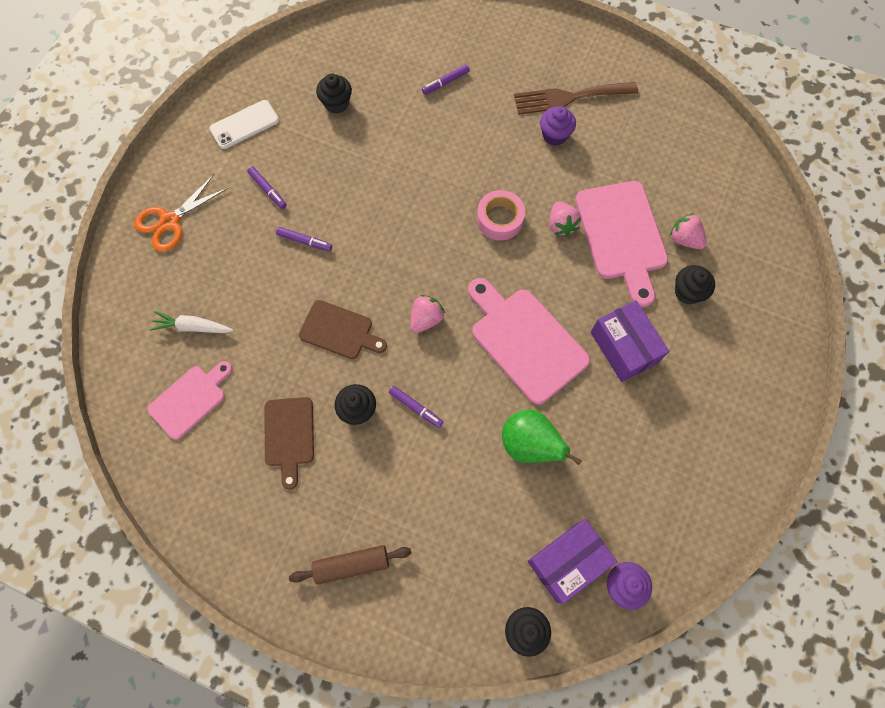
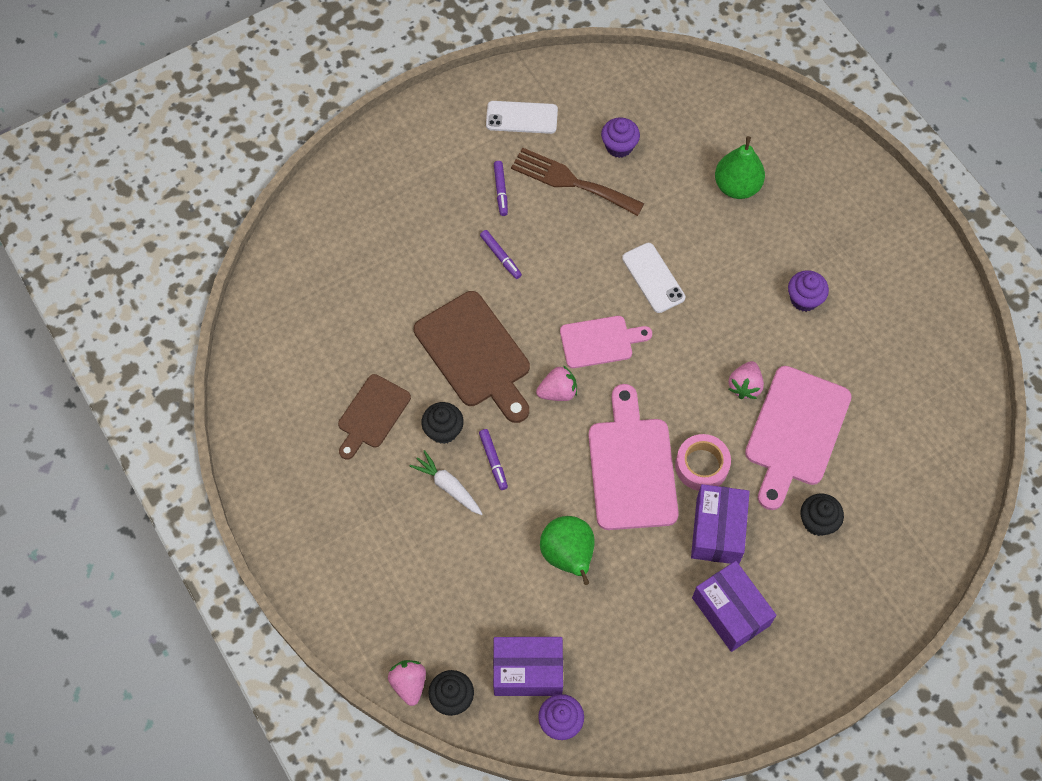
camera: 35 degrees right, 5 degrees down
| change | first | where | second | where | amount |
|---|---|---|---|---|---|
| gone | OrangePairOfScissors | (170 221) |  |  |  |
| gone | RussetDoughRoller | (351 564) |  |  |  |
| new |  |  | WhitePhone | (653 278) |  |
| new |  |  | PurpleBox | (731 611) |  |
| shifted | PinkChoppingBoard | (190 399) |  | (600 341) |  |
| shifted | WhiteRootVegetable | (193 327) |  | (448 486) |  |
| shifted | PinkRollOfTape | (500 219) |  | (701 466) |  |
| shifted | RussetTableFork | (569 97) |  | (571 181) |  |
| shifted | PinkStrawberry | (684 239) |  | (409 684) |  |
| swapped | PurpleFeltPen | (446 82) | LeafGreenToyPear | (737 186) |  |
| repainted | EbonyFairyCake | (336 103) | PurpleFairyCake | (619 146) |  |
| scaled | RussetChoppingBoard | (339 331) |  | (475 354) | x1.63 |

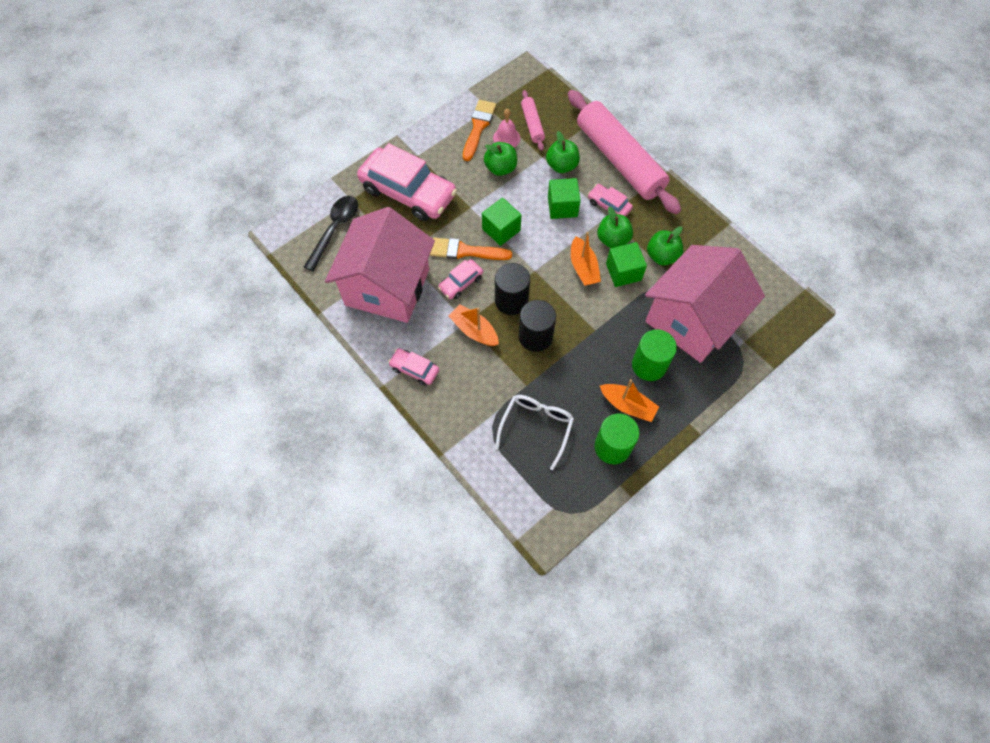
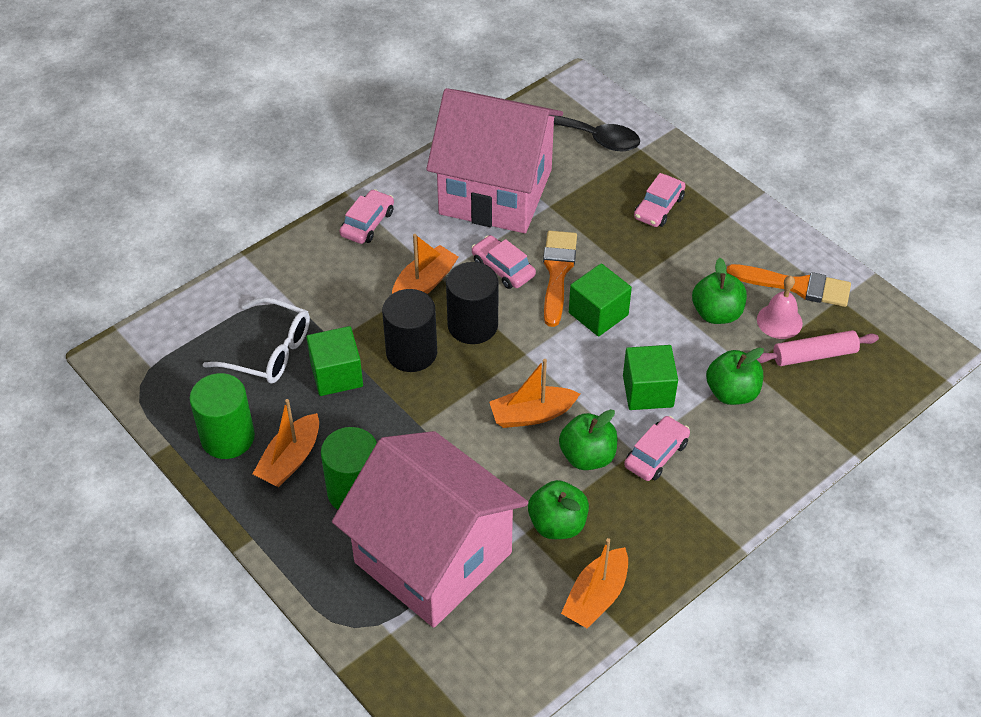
camera: 90 degrees right, 15 degrees down
| change | first | where | second | where | amount |
|---|---|---|---|---|---|
| gone | PinkDoughRoller | (619 160) |  |  |  |
| new |  |  | OrangeSailboat | (596 597) |  |
| shifted | LeafGreenBlock | (623 272) |  | (336 375) |  |
| scaled | PinkToyCar | (408 192) |  | (658 207) | x0.46 |

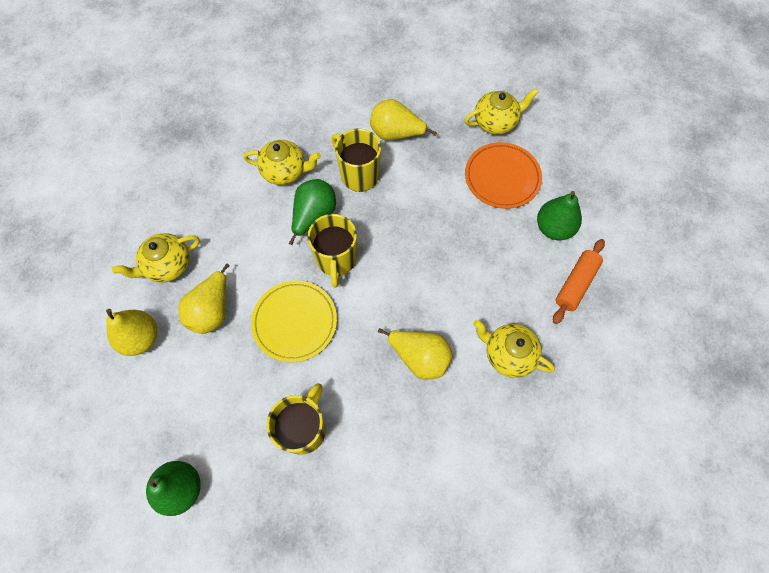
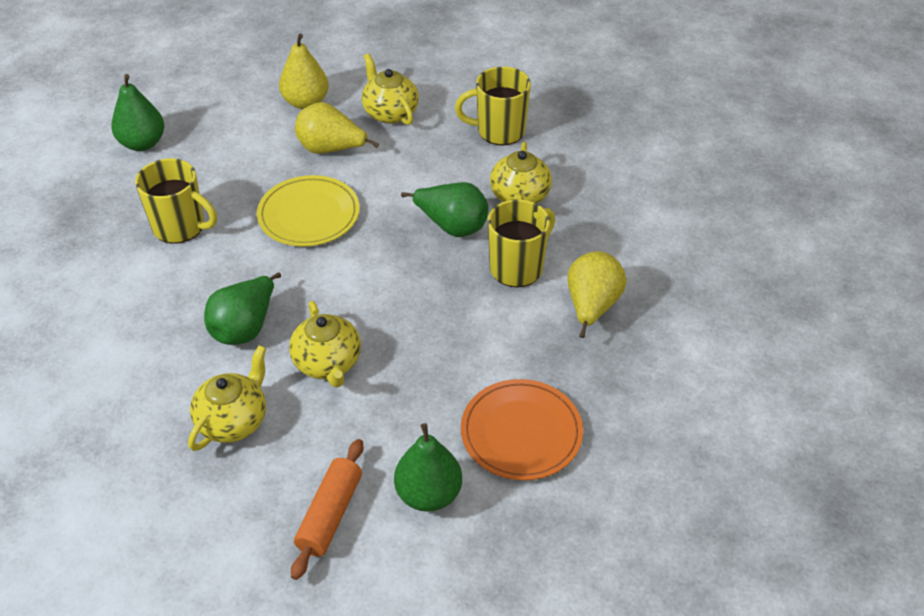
camera: 90 degrees right, 20 degrees down
| change | first | where | second | where | amount |
|---|---|---|---|---|---|
| shifted | GoldenCoffeeMug | (336 260) |  | (499 131) |  |
| shifted | GoldenChinaTeapot | (496 122) |  | (328 363) |  |
| repainted | GoldenToyPear | (420 357) | LeafGreenToyPear | (245 328) |  |
| rotated | OrangeDoughRoller | (576 284) |  | (330 514) | 75 degrees clockwise |

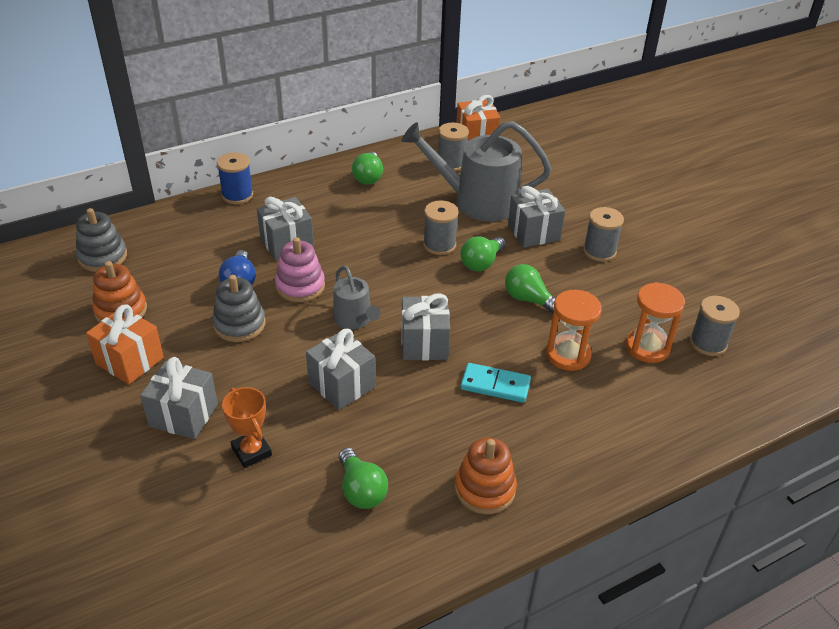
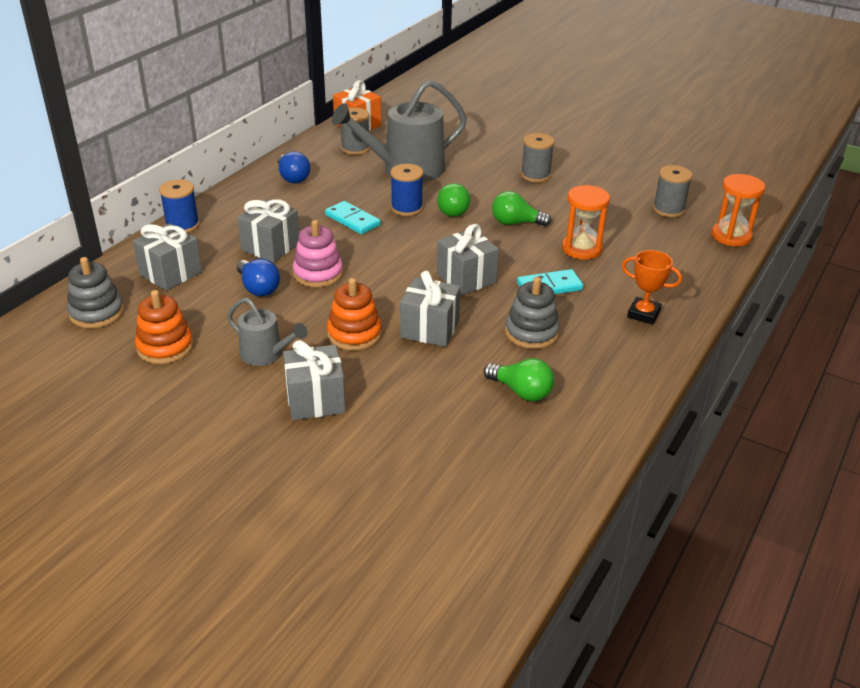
camera: 30 degrees left, 5 degrees down
| change | first | where | second | where | amount |
|---|---|---|---|---|---|
| gone | OrangePresent | (130 361) |  |  |  |
| new |  |  | TealDominoTile | (352 220) |  |
| shifted | GrayRingStacker | (239 324) |  | (531 333) |  |
| shifted | OrangeAwardCup | (251 451) |  | (643 314) |  |
| shifted | GrayWateringCan | (354 319) |  | (266 354) |  |
| shifted | OrangeRingStacker | (485 489) |  | (354 334) |  |
| shifted | GrayPresent | (533 233) |  | (171 273) |  |
| shifted | OrangeSandTimer | (647 347) |  | (731 236) |  |
| repainted | LeafGreenBulb | (368 177) | RoyalBlueBulb | (293 178) |  |
| repainted | GrayReelOfThread | (439 245) | RoyalBlueReelOfThread | (406 208) |  |

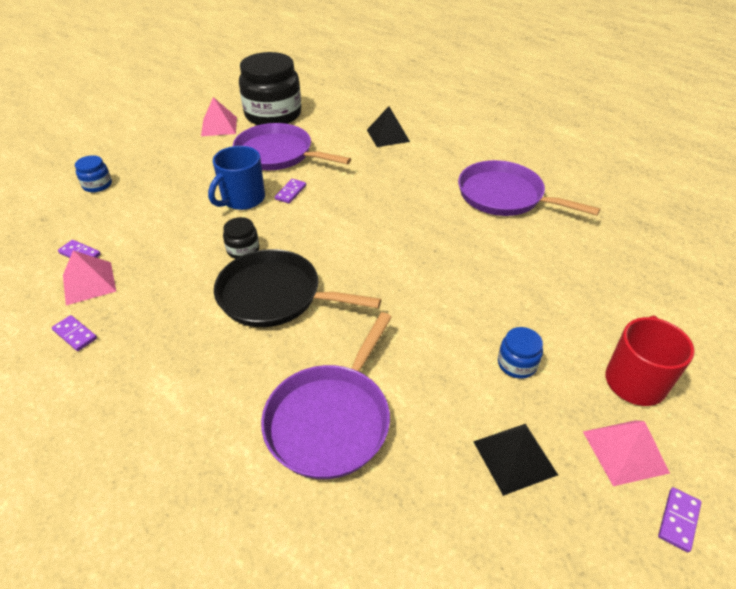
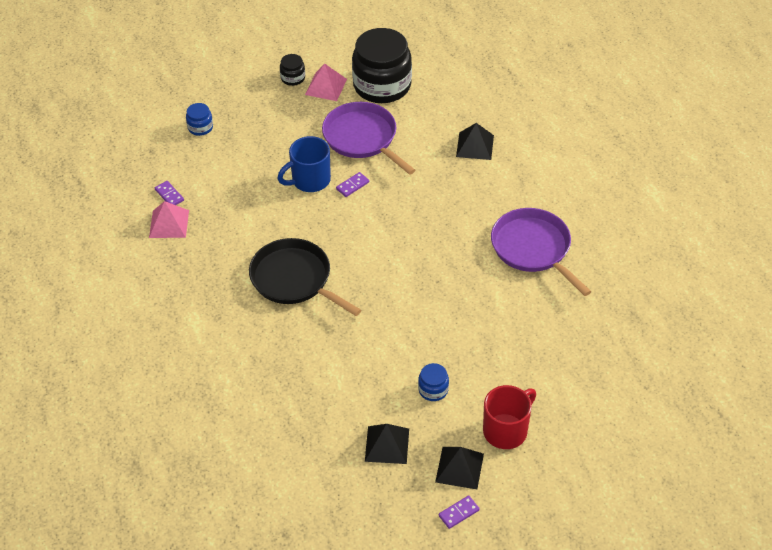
camera: 25 degrees right, 5 degrees up
| change | first | where | second | where | amount |
|---|---|---|---|---|---|
| gone | PurpleDominoTile | (75 334) |  |  |  |
| gone | PurpleFryingPan | (331 420) |  |  |  |
| shifted | EbonyPreserveJar | (243 250) |  | (293 78) |  |
| repainted | PinkPyramidShape | (624 451) | EbonyPyramidShape | (459 467) |  |

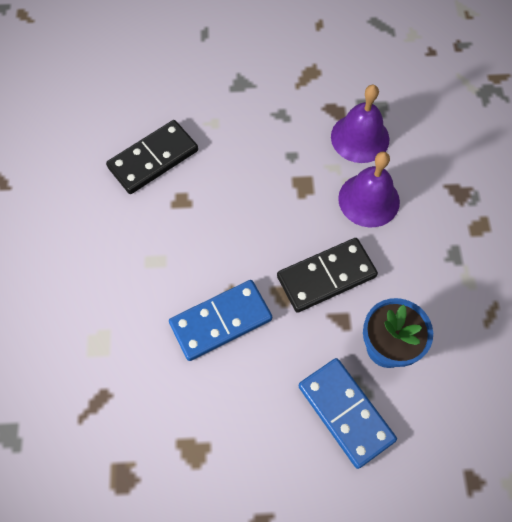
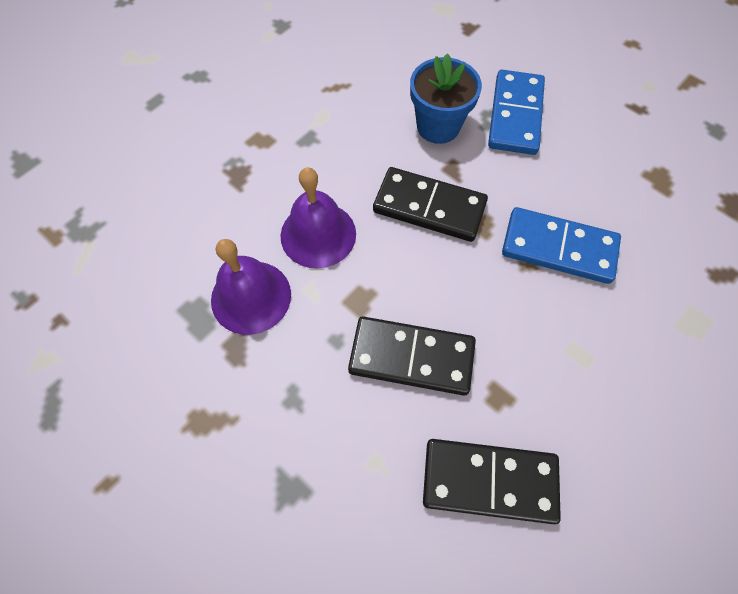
camera: 135 degrees left, 0 degrees up
| change | first | where | second | where | amount |
|---|---|---|---|---|---|
| new |  |  | EbonyDominoTile | (411 357) |  |

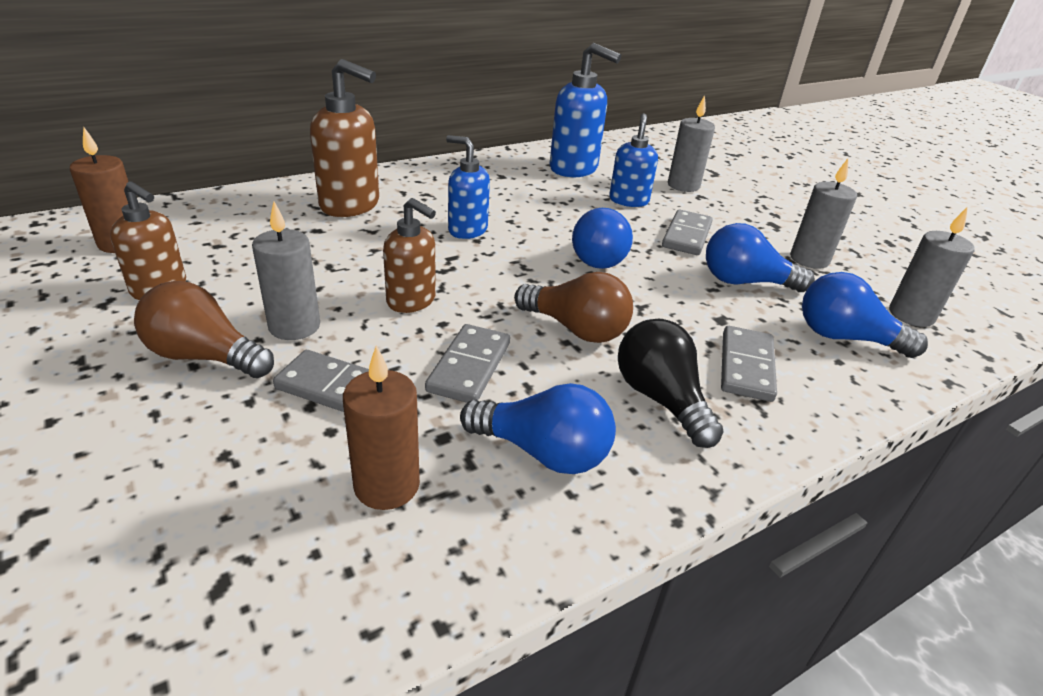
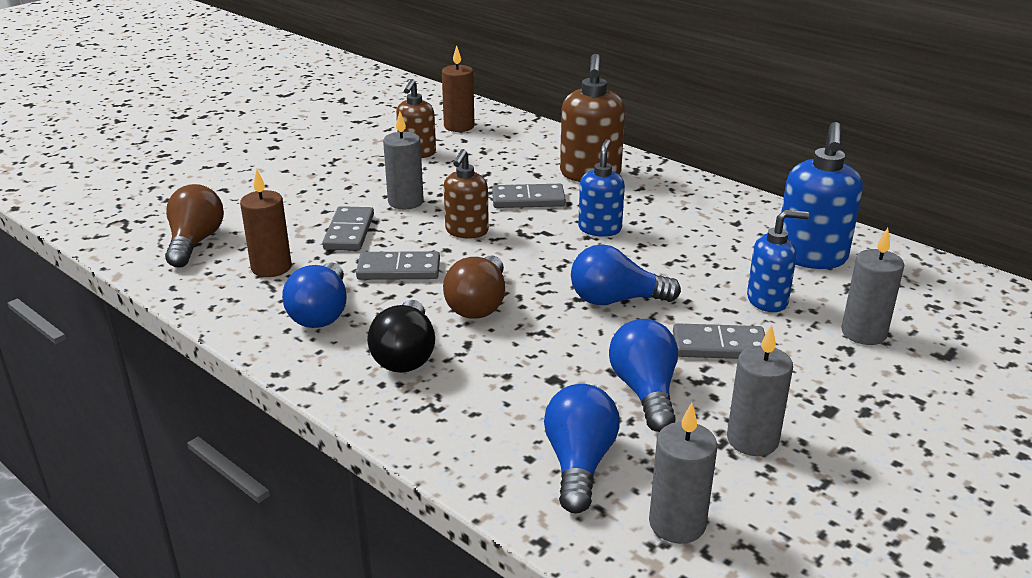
camera: 75 degrees right, 5 degrees down
| change | first | where | second | where | amount |
|---|---|---|---|---|---|
| shifted | RussetBulb | (205 356) |  | (195 242) |  |
| shifted | GrayDominoTile | (746 366) |  | (528 199) |  |
| rotated | EbonyBulb | (661 399) |  | (405 355) | 135 degrees clockwise |

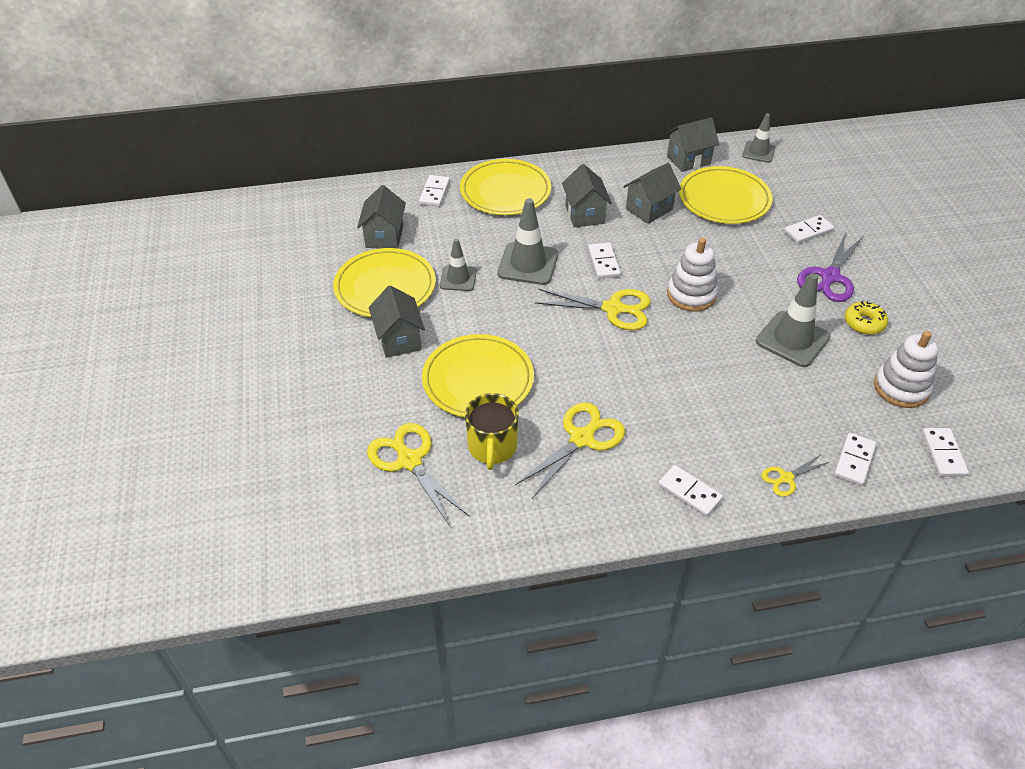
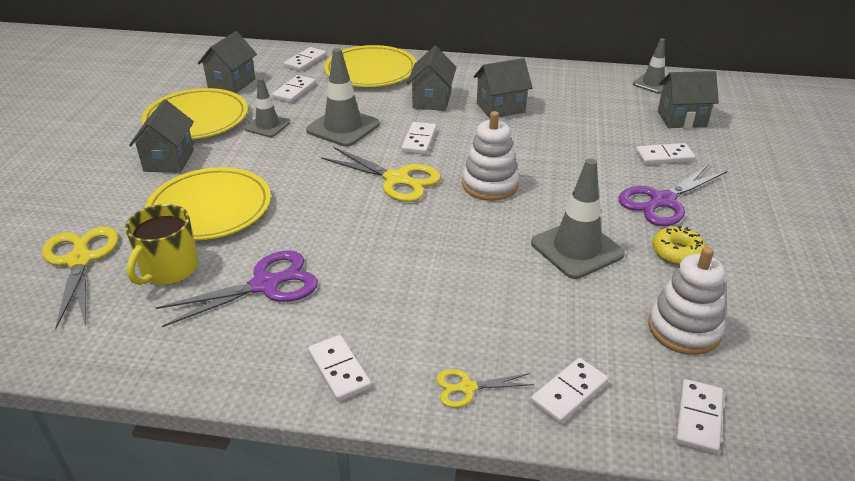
camera: 20 degrees right, 10 degrees down
| change | first | where | second | where | amount |
|---|---|---|---|---|---|
| gone | GoldenDinnerPlate | (724 199) |  |  |  |
| new |  |  | WhiteDominoTile | (294 91) |  |
| shifted | GrayHouse | (688 160) |  | (681 119) |  |
| repainted | GoldenPairOfScissors | (582 438) | PurplePairOfScissors | (266 285) |  |

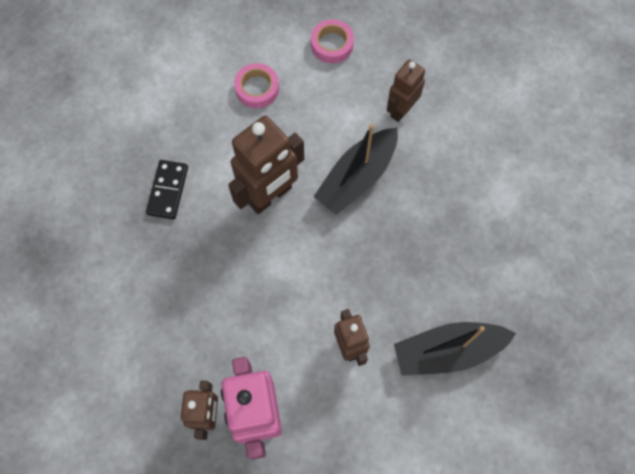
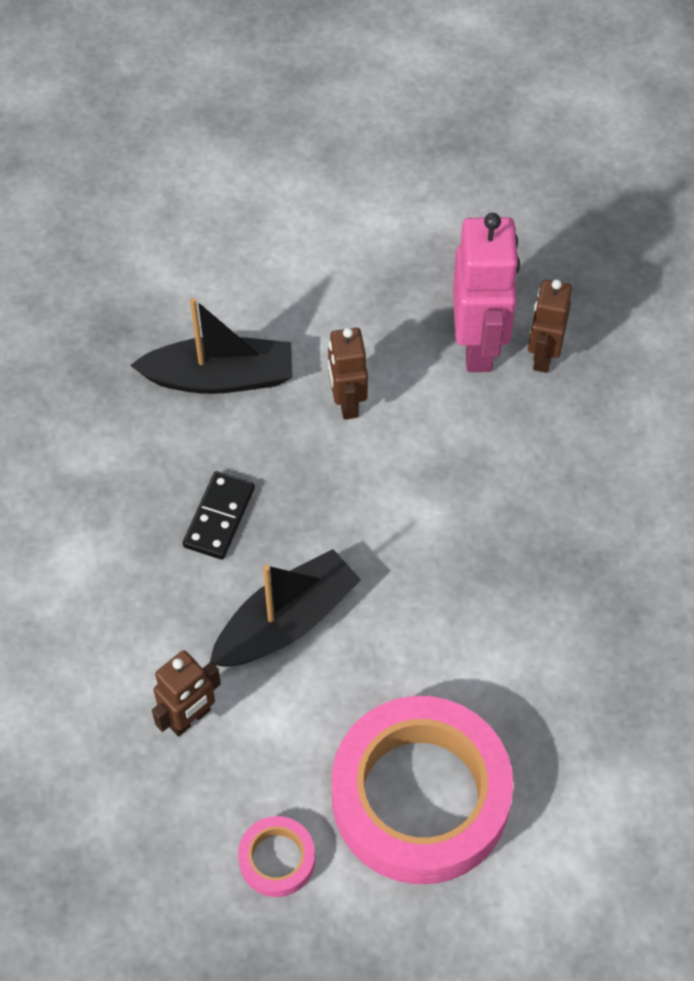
camera: 170 degrees left, 10 degrees down
| change | first | where | second | where | amount |
|---|---|---|---|---|---|
| gone | RussetToyRobot | (270 196) |  |  |  |
| shifted | EbonyDominoTile | (168 190) |  | (219 517) |  |
| scaled | PinkRollOfTape | (257 88) |  | (420 797) | x2.37 |

